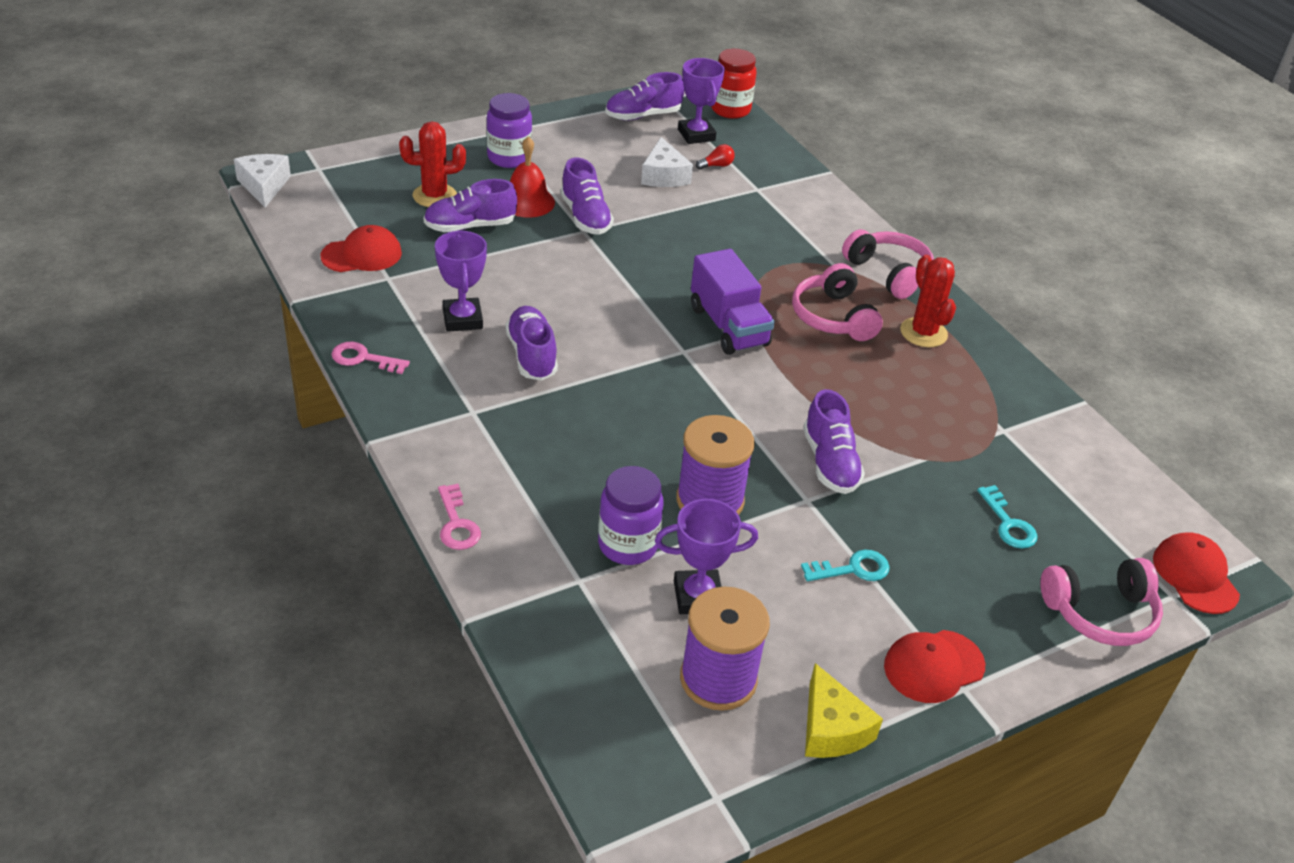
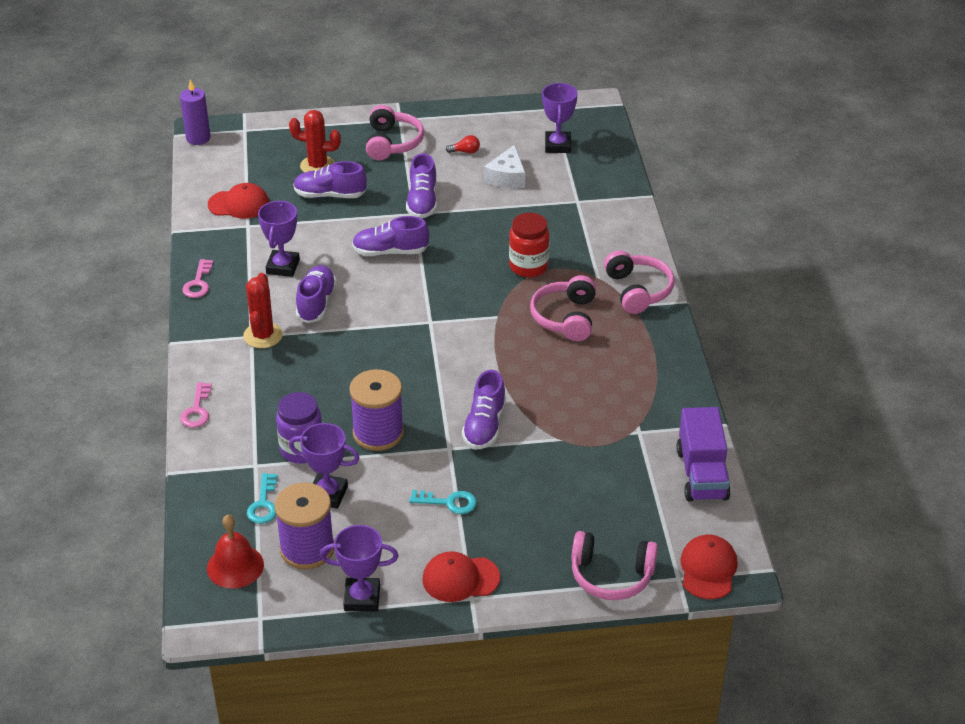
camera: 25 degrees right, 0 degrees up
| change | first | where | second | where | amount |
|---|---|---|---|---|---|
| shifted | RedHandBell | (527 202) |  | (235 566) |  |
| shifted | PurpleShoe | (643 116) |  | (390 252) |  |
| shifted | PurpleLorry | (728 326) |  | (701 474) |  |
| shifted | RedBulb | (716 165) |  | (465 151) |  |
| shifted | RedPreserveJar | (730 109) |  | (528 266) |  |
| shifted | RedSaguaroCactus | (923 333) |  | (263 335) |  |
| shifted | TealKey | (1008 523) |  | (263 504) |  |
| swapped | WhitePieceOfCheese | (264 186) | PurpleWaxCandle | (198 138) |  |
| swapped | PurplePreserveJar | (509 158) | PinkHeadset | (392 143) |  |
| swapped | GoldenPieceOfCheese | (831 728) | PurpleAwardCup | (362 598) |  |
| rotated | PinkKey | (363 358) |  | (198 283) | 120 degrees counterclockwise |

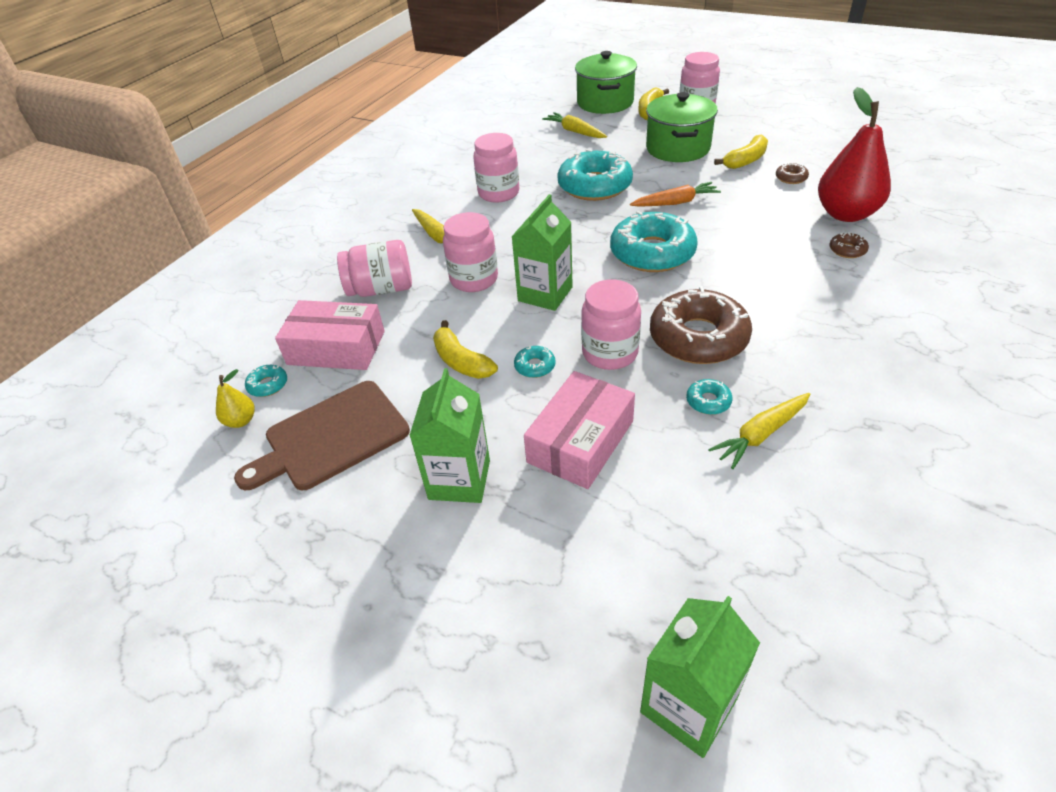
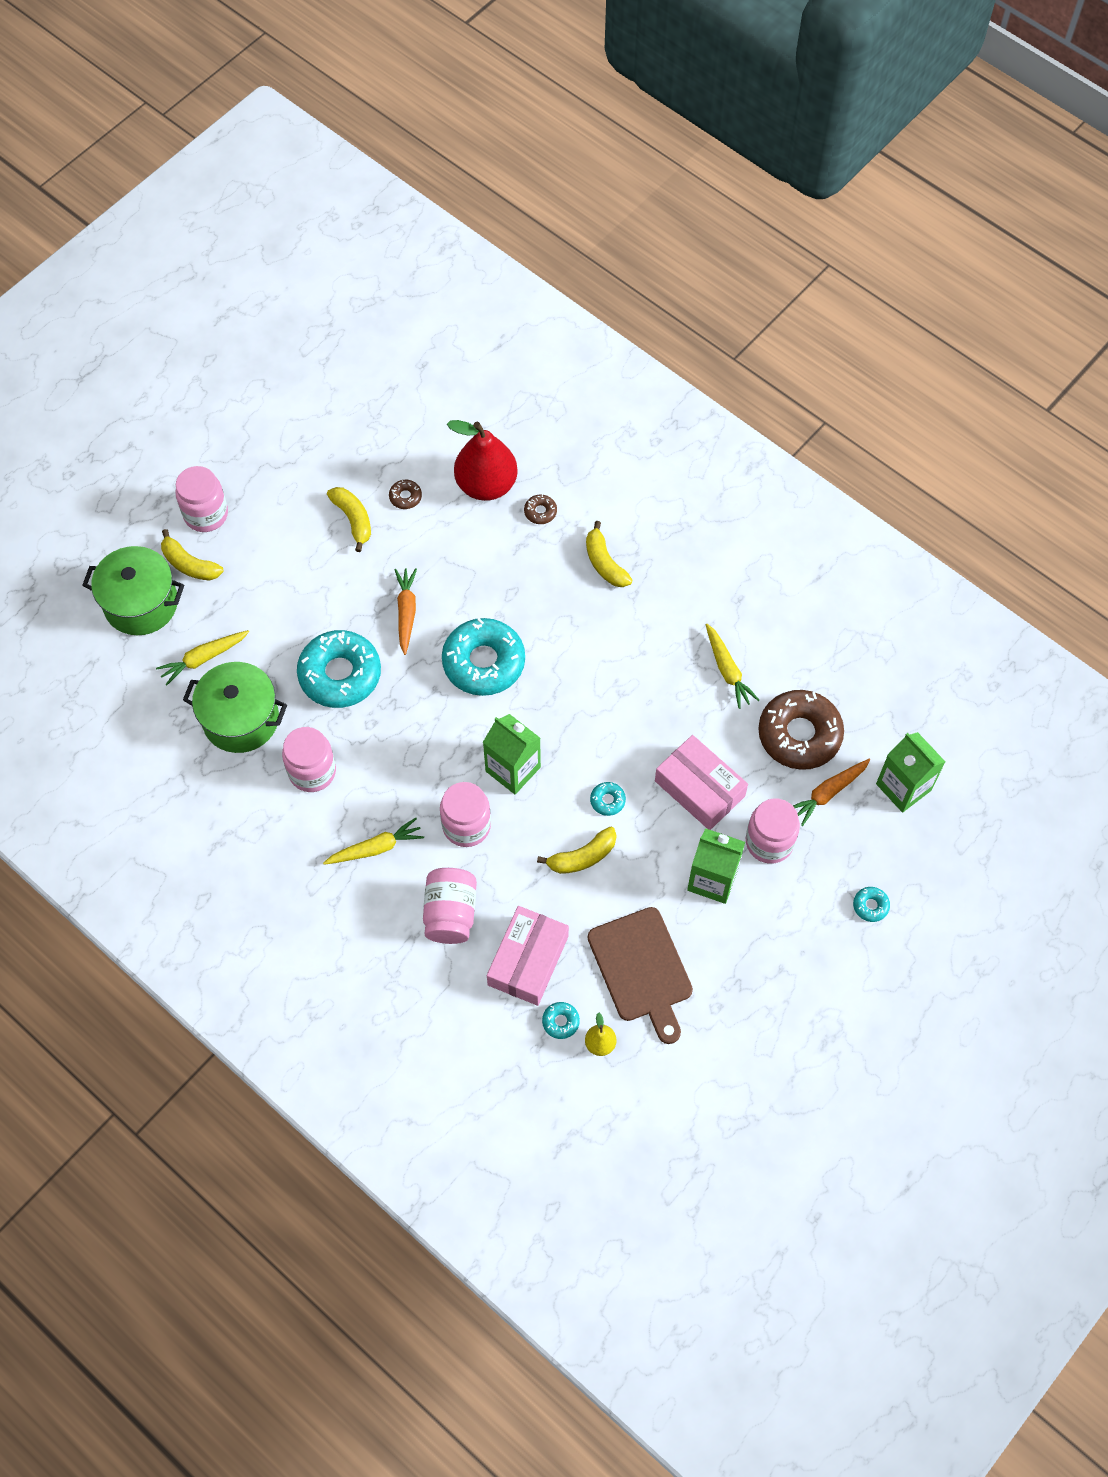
camera: 80 degrees left, 20 degrees up
| change | first | where | second | where | amount |
|---|---|---|---|---|---|
| new |  |  | GoldenBananaFruit | (604 563) |  |
| new |  |  | OrangeRootVegetable | (828 793) |  |
| shifted | PinkPreserveJar | (610 353) |  | (769 842) |  |
| shifted | LeafGreenCookingPot | (678 148) |  | (241 719) |  |
| shifted | RussetDonut | (698 338) |  | (799 734) |  |
| shifted | TealDonut | (708 401) |  | (870 906) |  |

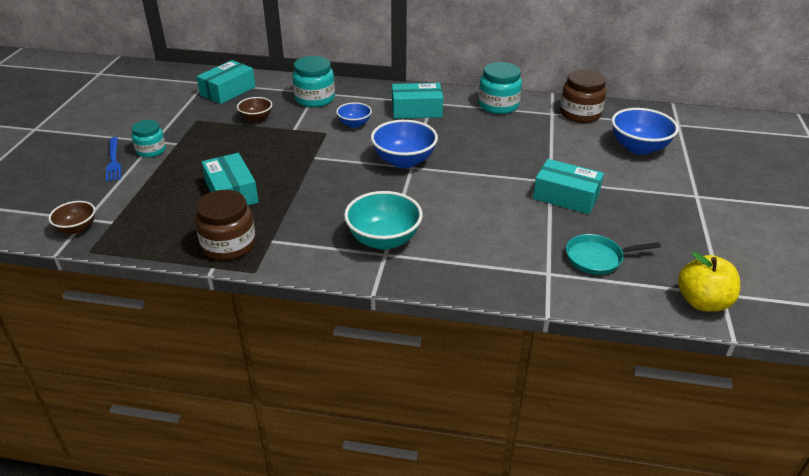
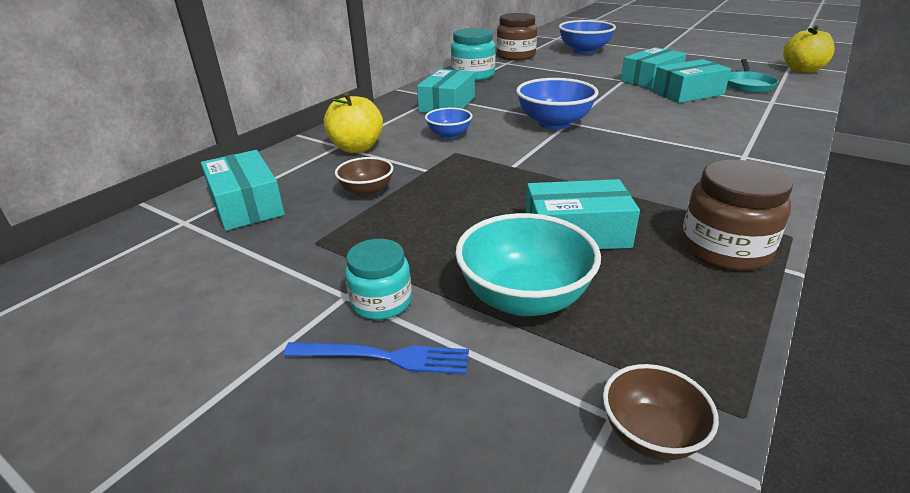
camera: 65 degrees left, 5 degrees down
| change | first | where | second | where | amount |
|---|---|---|---|---|---|
| new |  |  | TealBox | (688 93) |  |
| shifted | TealServingBowl | (383 240) |  | (524 298) |  |
| swapped | TealPreserveJar | (315 99) | GoldenAppleFruit | (356 148) |  |

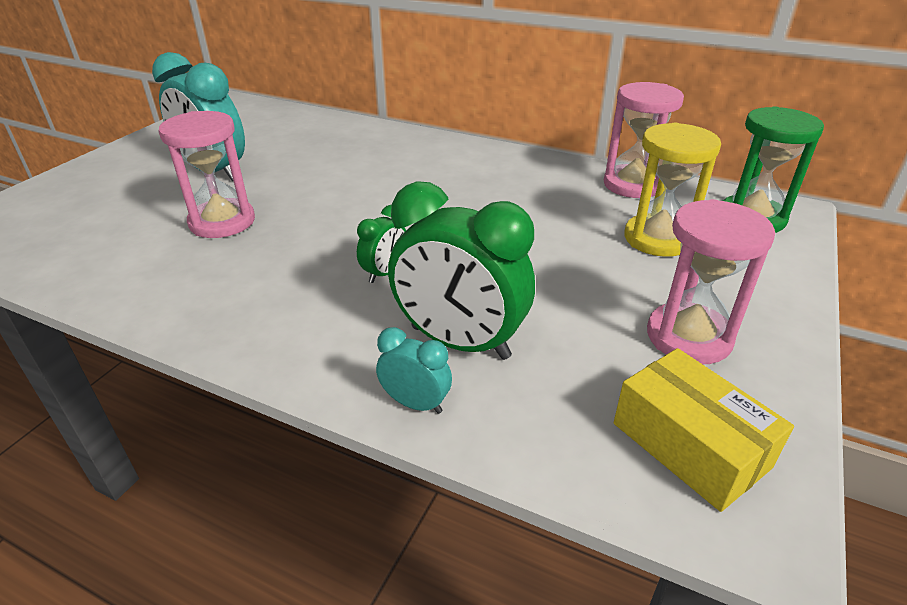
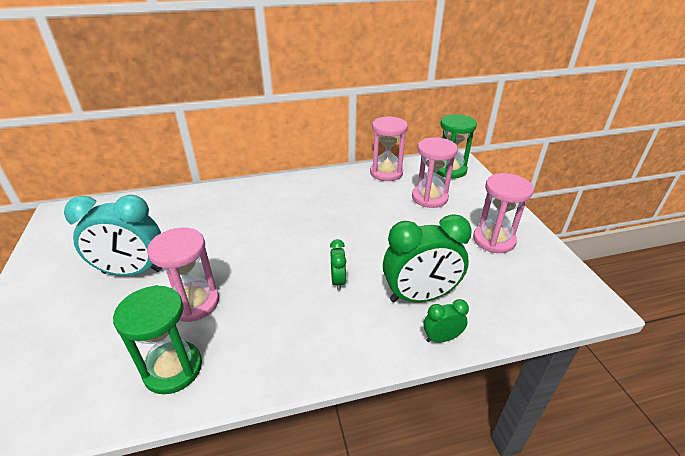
camera: 40 degrees left, 0 degrees up
| change | first | where | second | where | amount |
|---|---|---|---|---|---|
| gone | GoldenBox | (690 445) |  |  |  |
| new |  |  | LeafGreenSandTimer | (173 369) |  |
| repainted | TealClock | (415 404) | LeafGreenClock | (441 338) |  |
| repainted | GoldenSandTimer | (658 239) | PinkSandTimer | (429 198) |  |

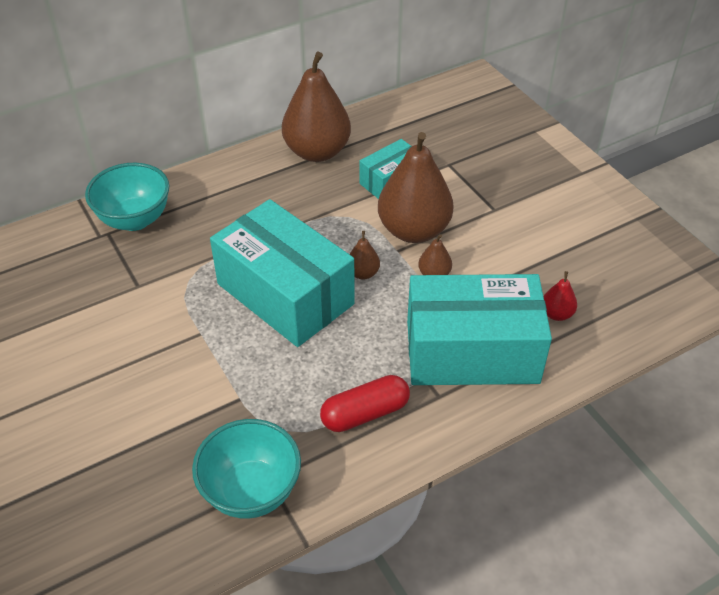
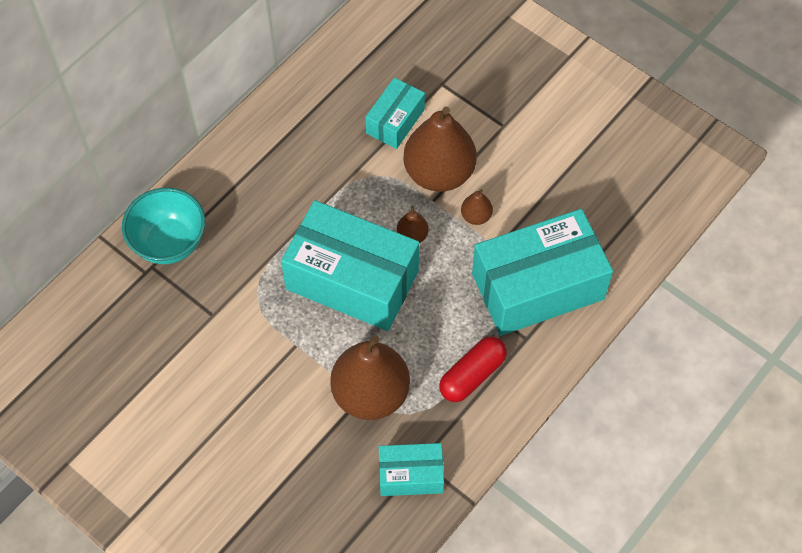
camera: 20 degrees left, 15 degrees up
| change | first | where | second | where | amount |
|---|---|---|---|---|---|
| gone | RedToyPear | (556 314) |  |  |  |
| shifted | RussetToyPear | (317 152) |  | (370 394) |  |
| swapped | TealServingBowl | (251 491) | TealBox | (410 475) |  |

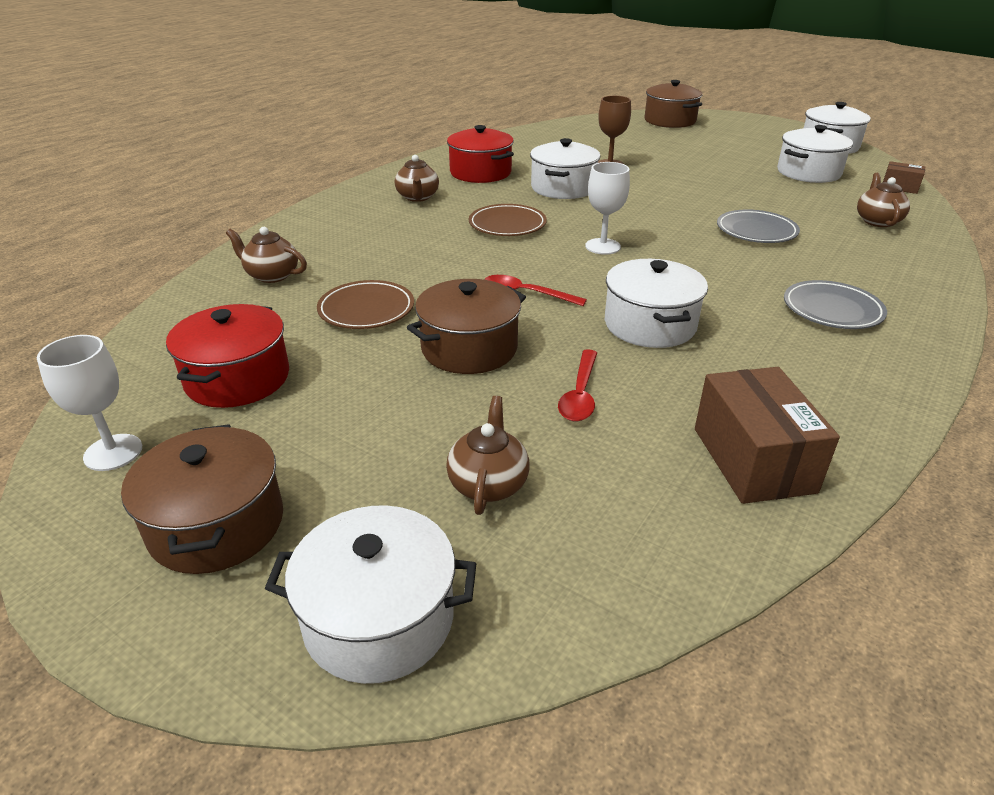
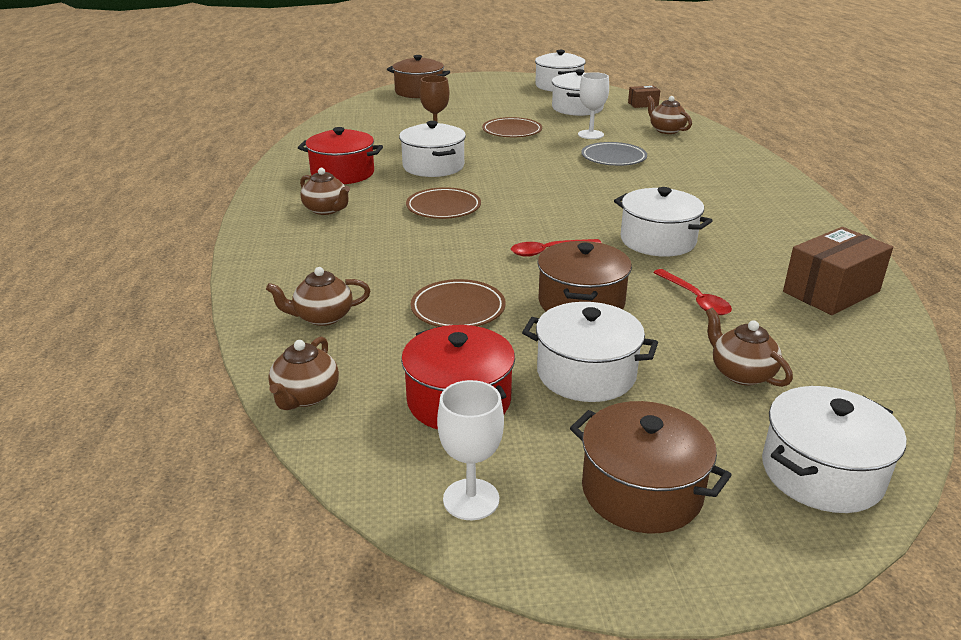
camera: 40 degrees left, 5 degrees down
| change | first | where | second | where | amount |
|---|---|---|---|---|---|
| gone | GrayDinnerPlate | (832 310) |  |  |  |
| new |  |  | RussetChinaTeapot | (305 396) |  |
| new |  |  | RussetDinnerPlate | (512 131) |  |
| new |  |  | WhiteCookingPot | (586 373) |  |
| shifted | WhiteChalice | (603 246) |  | (590 134) |  |
| rotated | RussetBox | (753 459) |  | (831 292) | 75 degrees counterclockwise |

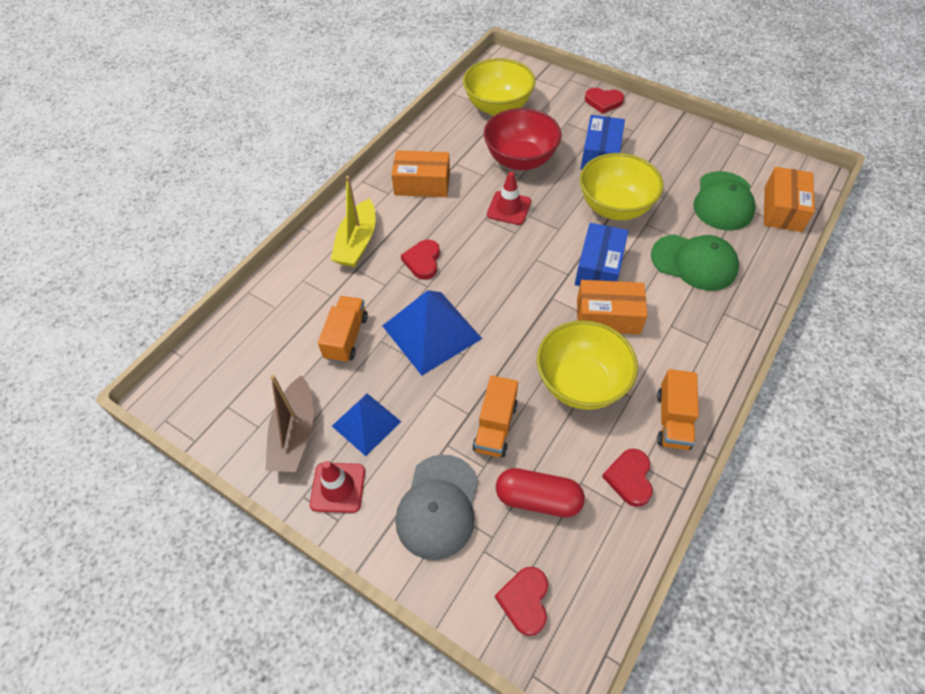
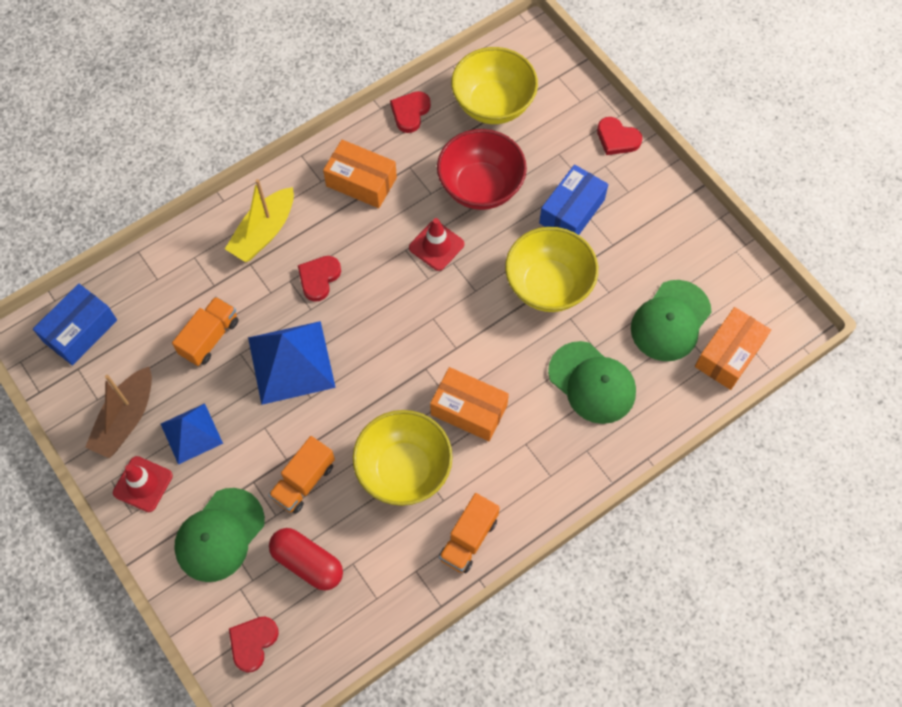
camera: 20 degrees right, 10 degrees up
| change | first | where | second | where | amount |
|---|---|---|---|---|---|
| shifted | RoyalBlueBox | (598 267) |  | (80 331) |  |
| shifted | RedLoveHeart | (629 478) |  | (410 112) |  |
| repainted | GrayCap | (438 506) | LeafGreenCap | (219 535) |  |

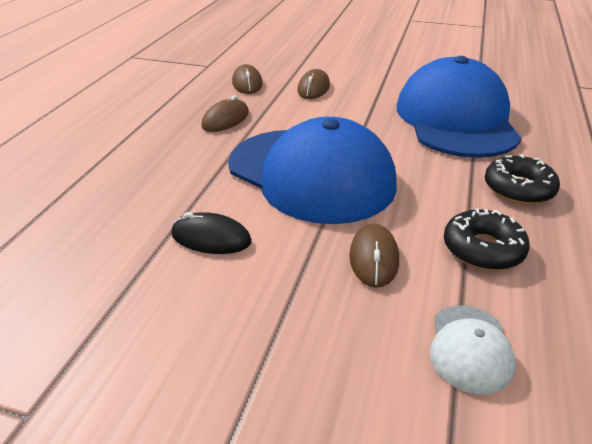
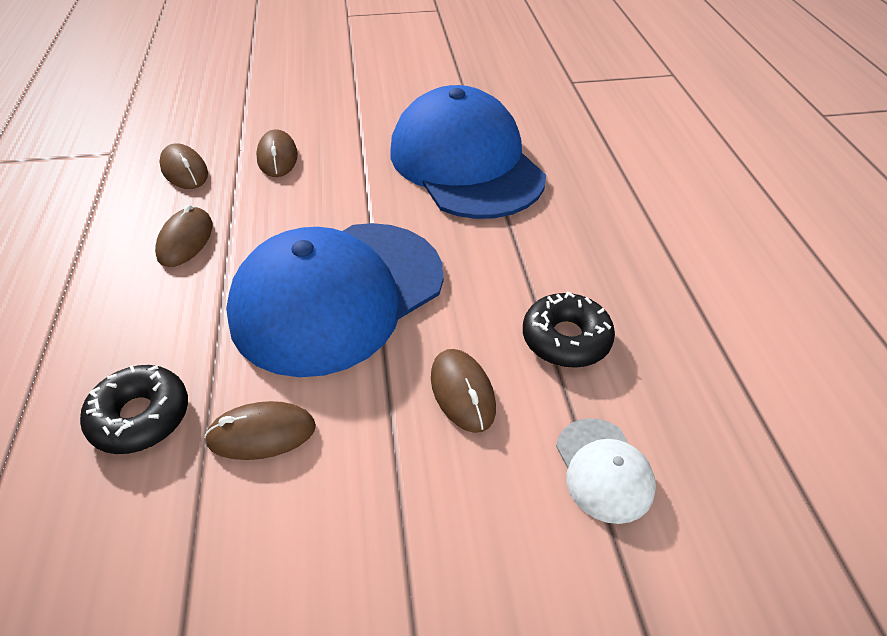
camera: 25 degrees left, 10 degrees up
| change | first | where | second | where | amount |
|---|---|---|---|---|---|
| shifted | EbonyDonut | (518 189) |  | (140 417) |  |
| repainted | EbonyPcMouse | (211 238) | RussetPcMouse | (261 434) |  |
| rotated | RoyalBlueCap | (311 174) |  | (338 295) | 120 degrees clockwise |

